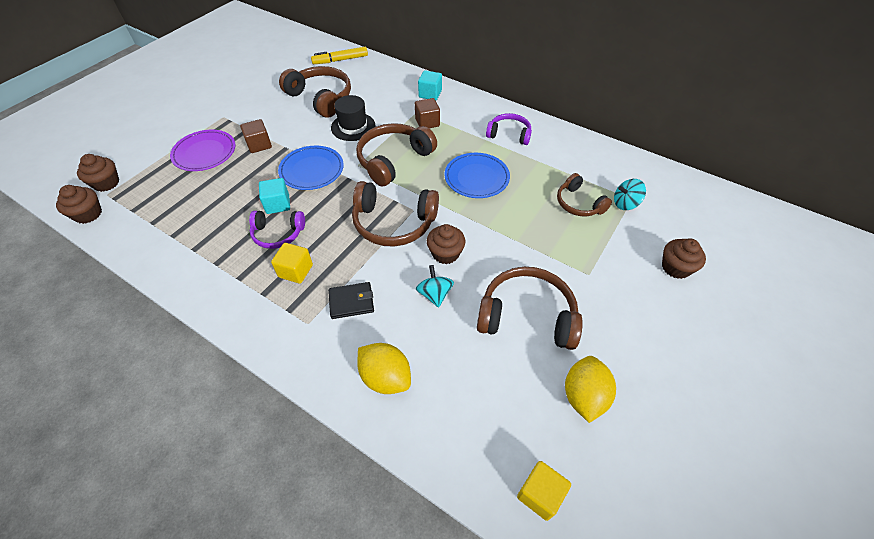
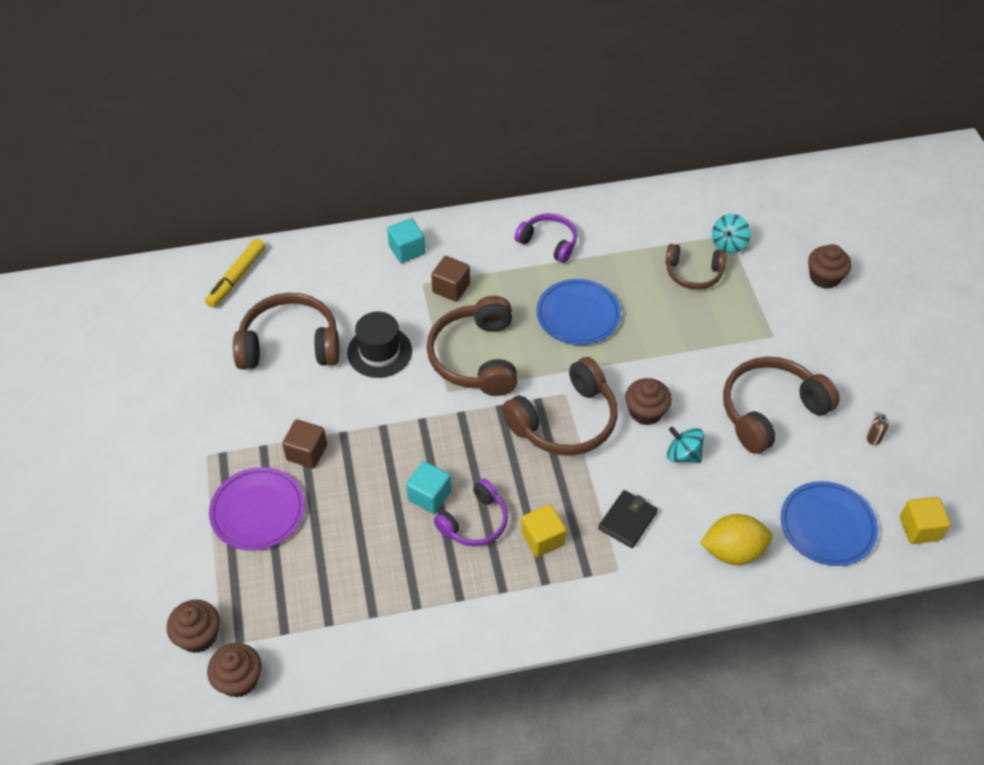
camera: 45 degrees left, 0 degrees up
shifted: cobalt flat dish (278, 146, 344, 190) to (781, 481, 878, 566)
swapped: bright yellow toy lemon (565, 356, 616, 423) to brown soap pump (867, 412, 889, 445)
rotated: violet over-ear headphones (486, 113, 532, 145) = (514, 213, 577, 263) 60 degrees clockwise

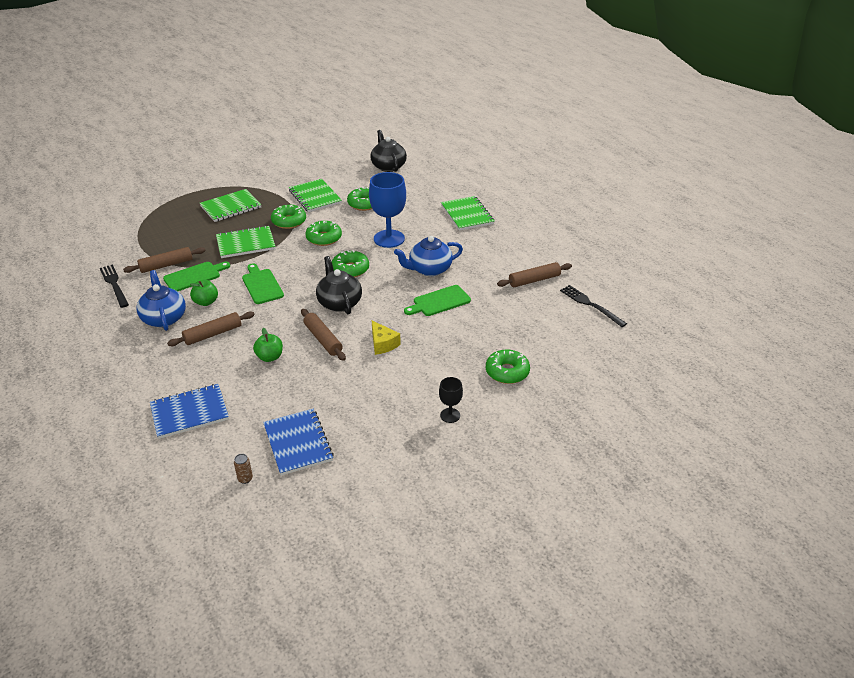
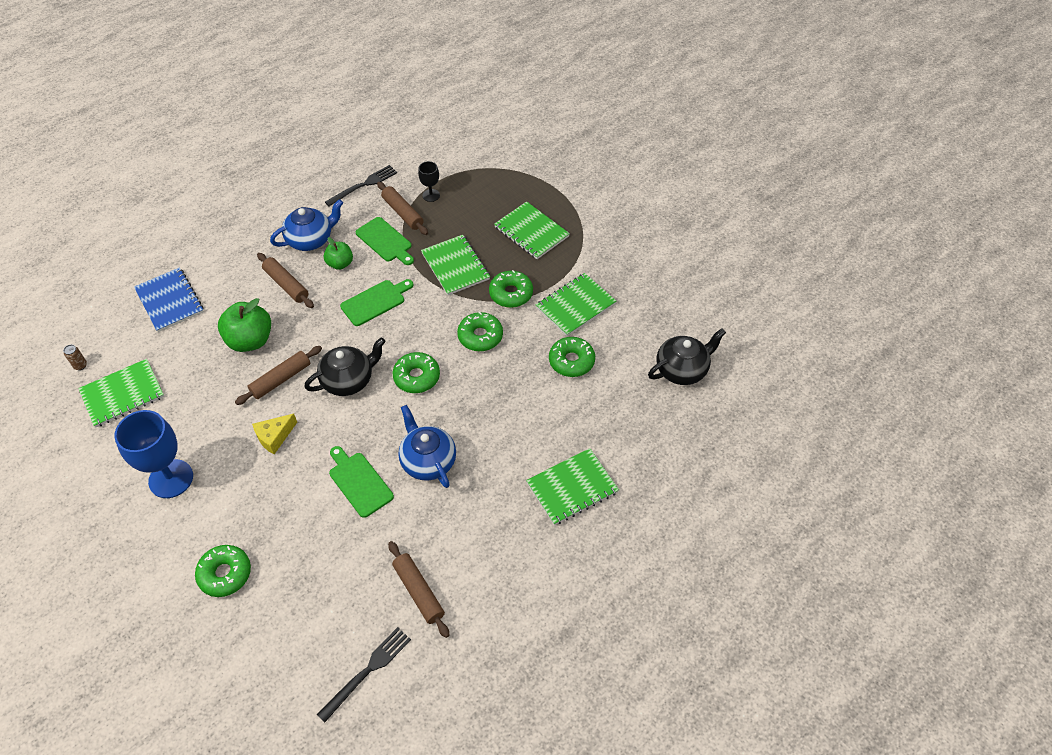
camera: 80 degrees right, 15 degrees up
shifted: cobalt chalice (369, 172, 406, 248) to (114, 410, 193, 498); jet-black chalice (439, 377, 463, 423) to (418, 161, 440, 202)
repainted: cobalt notepad (263, 409, 334, 475) to green notepad (78, 359, 164, 427)
scaled: green toy apple (253, 328, 283, 362) = (218, 298, 271, 352) x1.68

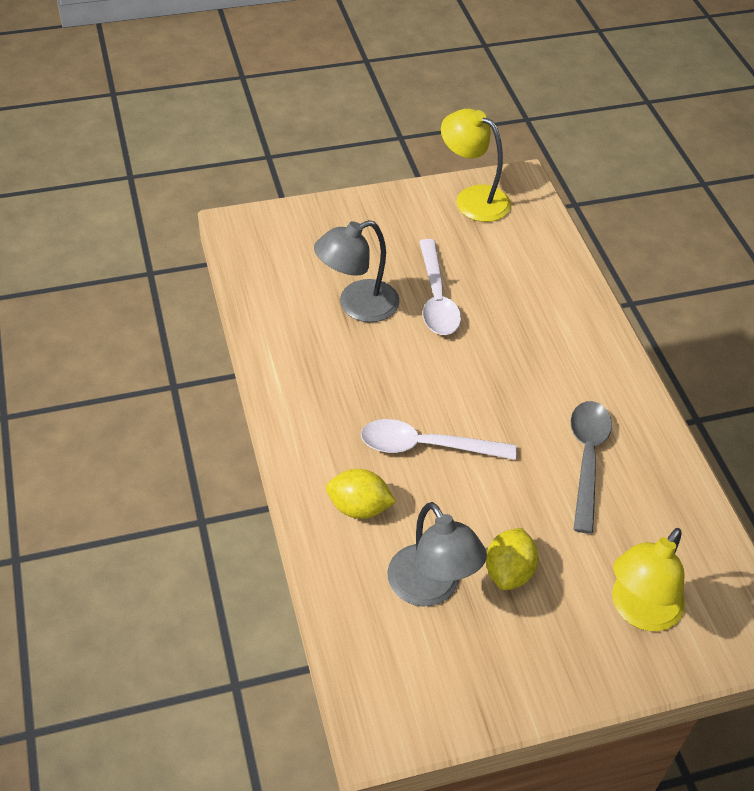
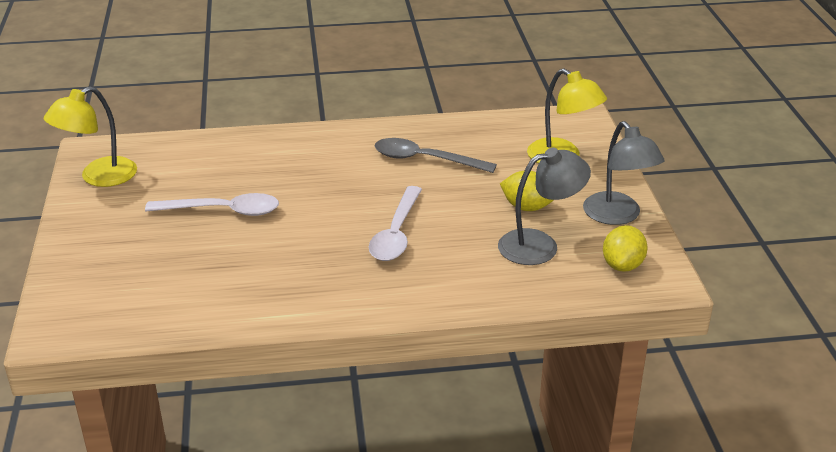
camera: 80 degrees left, 15 degrees down
shifted: gray desk lamp (314, 220, 400, 322) to (583, 121, 664, 225); bright yellow toy lemon (326, 469, 396, 519) to (603, 225, 648, 272)

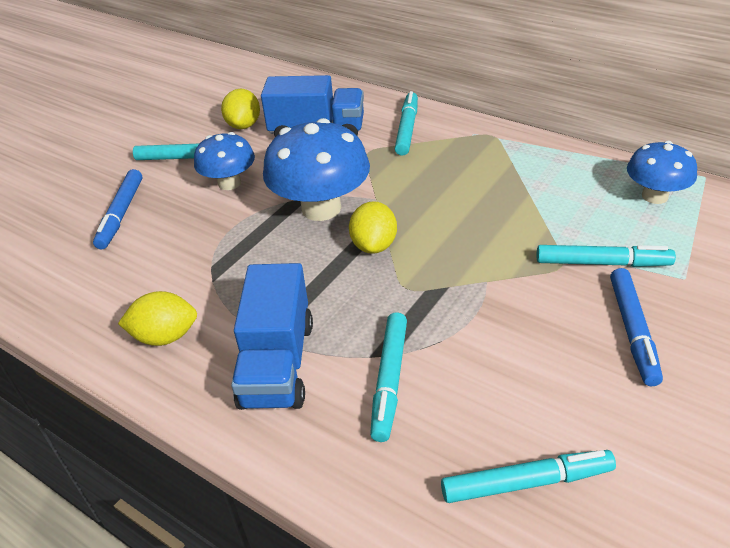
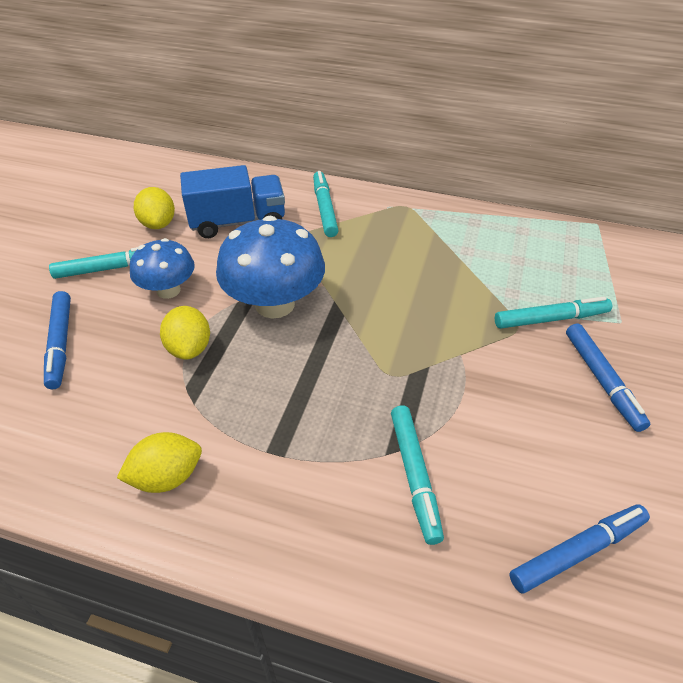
camera: 20 degrees left, 5 degrees up
gone: cobalt toy truck (231, 263, 313, 410); cobalt toadstool (627, 141, 697, 204)
shifted: bright yellow toy lemon (349, 201, 397, 254) to (160, 306, 210, 360)
repainted: teal marker (441, 450, 616, 503) to cobalt marker (509, 504, 650, 594)

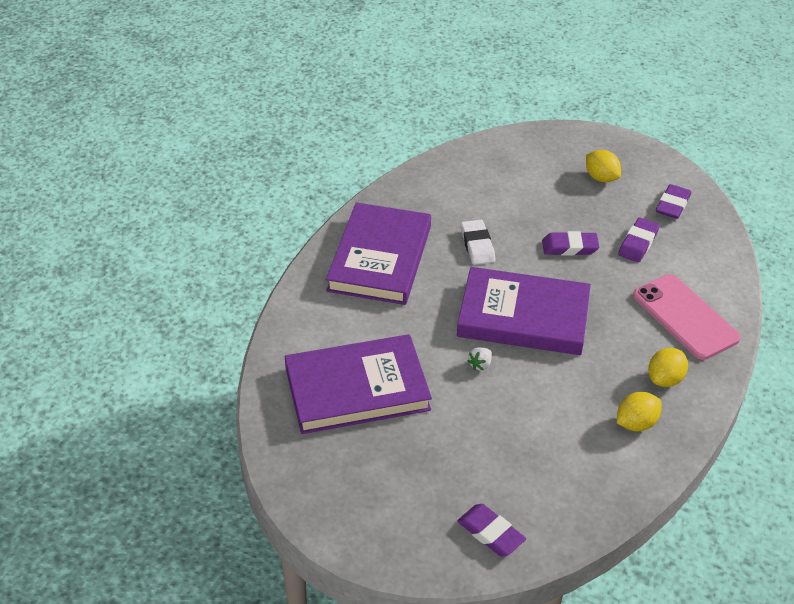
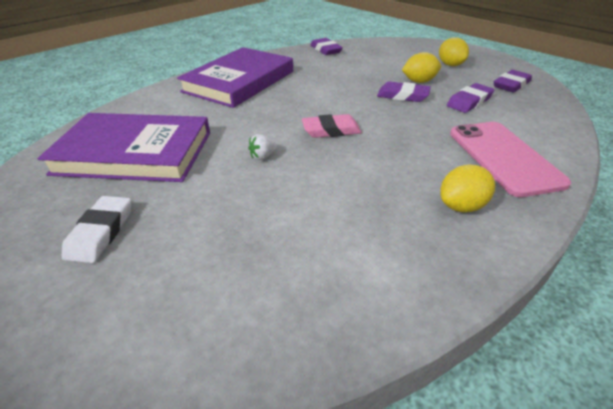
camera: 20 degrees right, 5 degrees down
shifted: violet eraser (457, 504, 526, 557) to (310, 38, 343, 55); pure white eraser (461, 220, 495, 265) to (62, 196, 131, 263); bright yellow toy lemon (617, 392, 662, 431) to (402, 52, 441, 83)
swapped: violet book (457, 267, 591, 355) to pink eraser (302, 114, 362, 138)

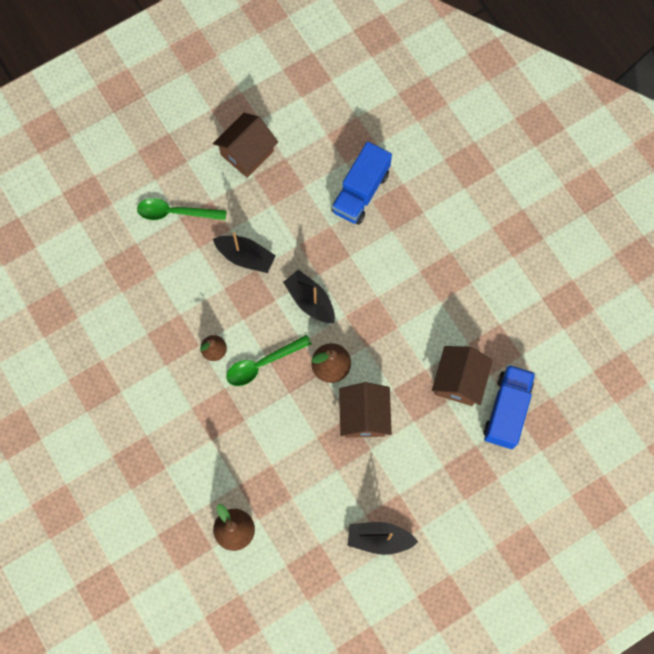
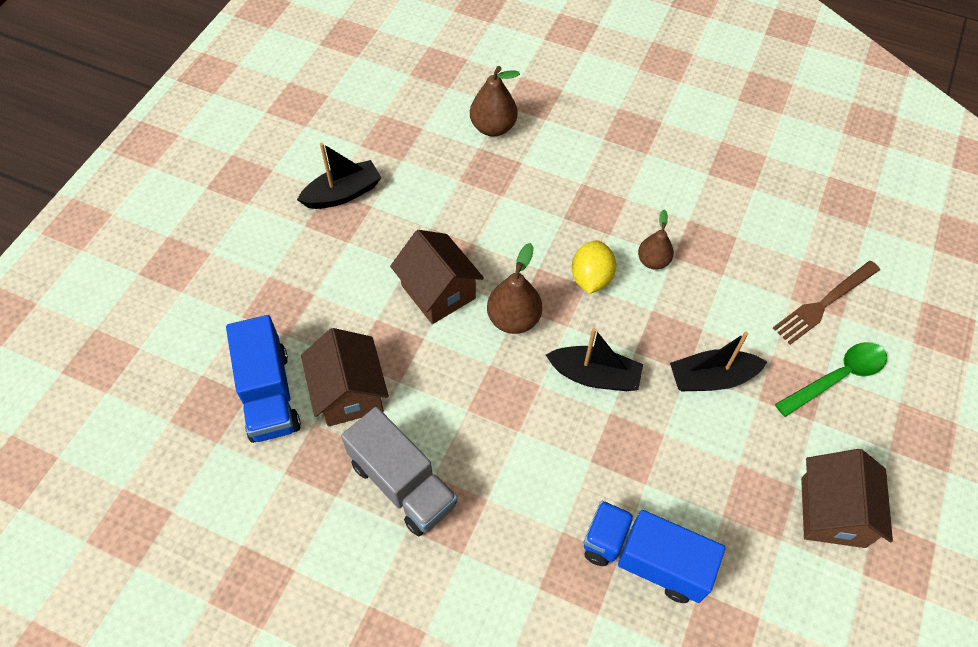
camera: 145 degrees right, 15 degrees down
new: gray toy truck (341, 407, 457, 536); brown table fork (773, 261, 880, 345)
swapped: green teaspoon (226, 335, 312, 386) to bright yellow toy lemon (572, 240, 616, 294)
rotated: cobalt toy truck (331, 141, 392, 225) = (583, 501, 725, 603) 60 degrees counterclockwise

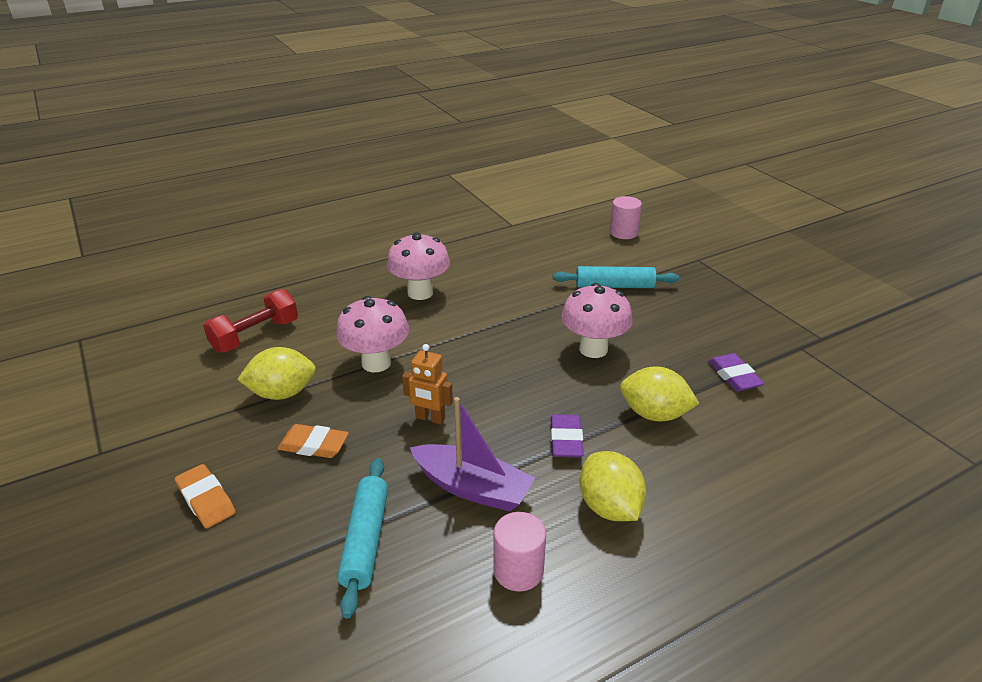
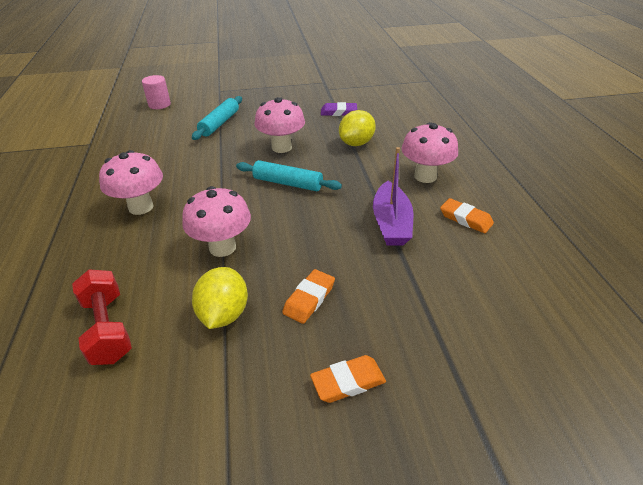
camera: 70 degrees left, 5 degrees up
gone: bright orange robot (402, 344, 453, 425); violet eraser (550, 414, 584, 458)
shifted: teal pastry roller (337, 458, 388, 618) to (236, 160, 342, 191)
swapped: pink solid cylinder (493, 512, 546, 592) to bright orange eraser (440, 198, 494, 233); bright yellow toy lemon (580, 451, 646, 521) to pink toadstool (401, 122, 458, 183)
rotated: violet sailboat (410, 397, 535, 512) = (373, 147, 413, 246) 135 degrees clockwise

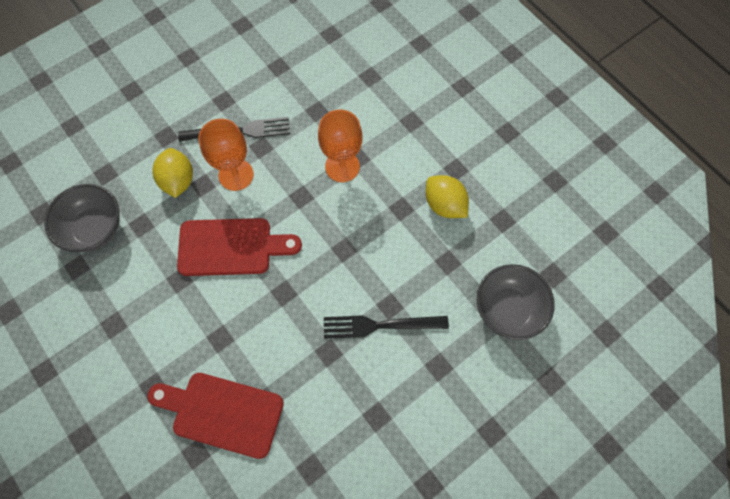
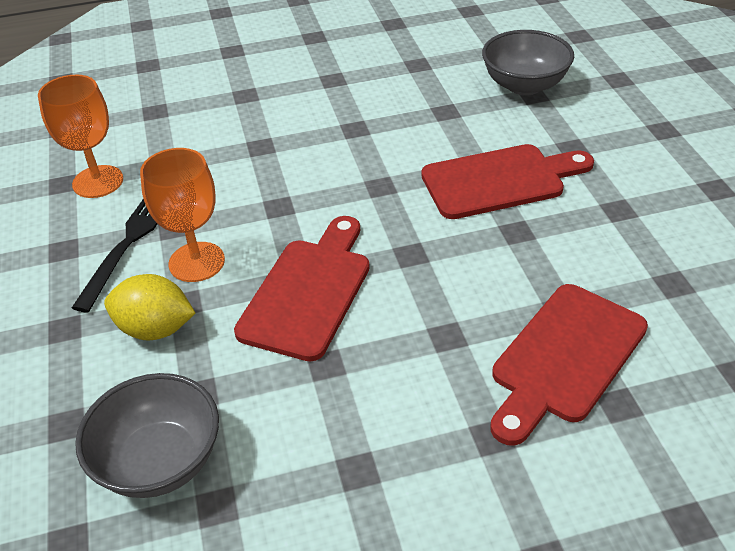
camera: 65 degrees left, 25 degrees down
gone: bright yellow toy lemon (426, 175, 469, 218)
shifted: bright orange chalice (318, 110, 363, 182) to (38, 75, 123, 198)
swapped: jet-black table fork (324, 315, 449, 339) to crimson cutting board (421, 144, 594, 219)

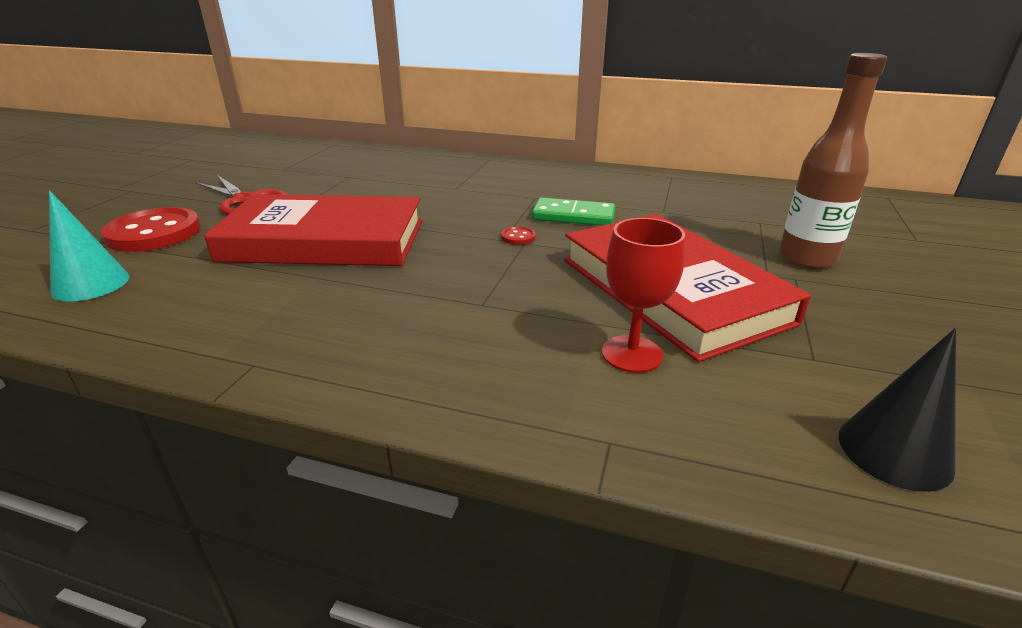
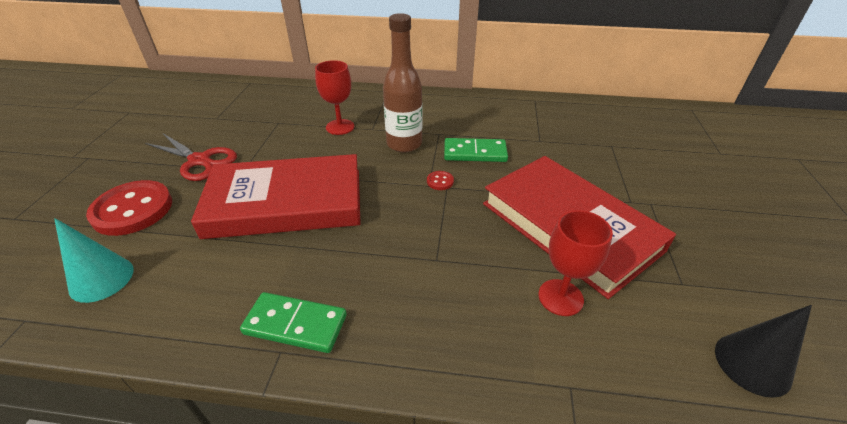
camera: 10 degrees left, 10 degrees up
new: green domino tile (240, 292, 347, 353); crimson chalice (315, 60, 354, 135)
shifted: brown flask (779, 53, 887, 269) to (383, 13, 422, 153)

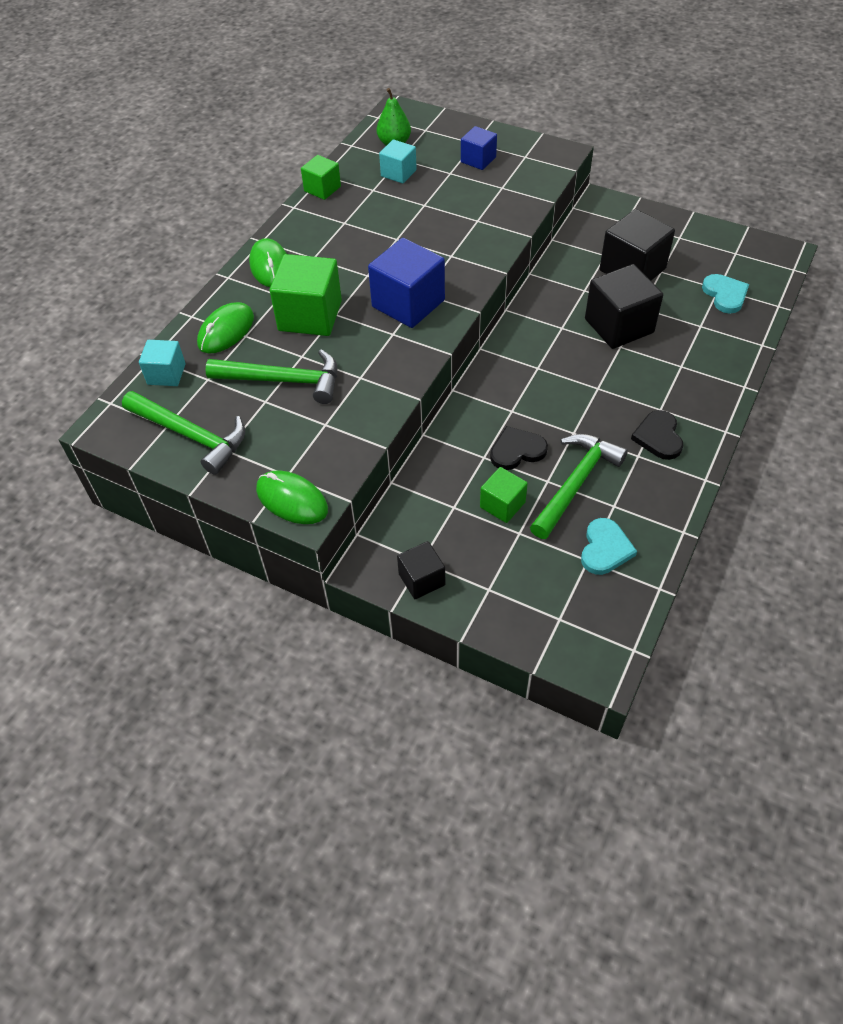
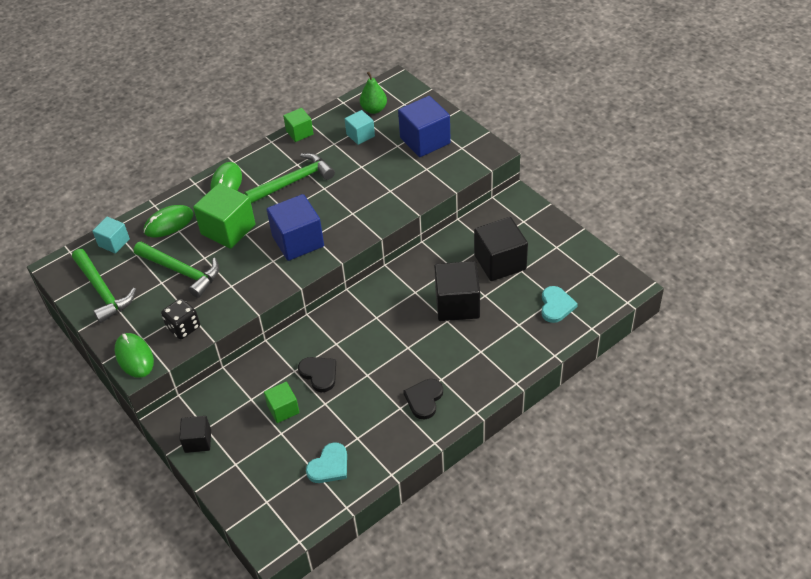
camera: 25 degrees right, 5 degrees down
new: jet-black game die (161, 298, 200, 339)
shifted: green carpenter's hammer (530, 434, 628, 539) to (244, 153, 335, 204)
rotated: jet-black heart shape (490, 426, 548, 470) = (298, 357, 336, 392) 45 degrees clockwise
scaled: cobalt cube (461, 126, 497, 170) = (398, 96, 451, 157) x1.76

